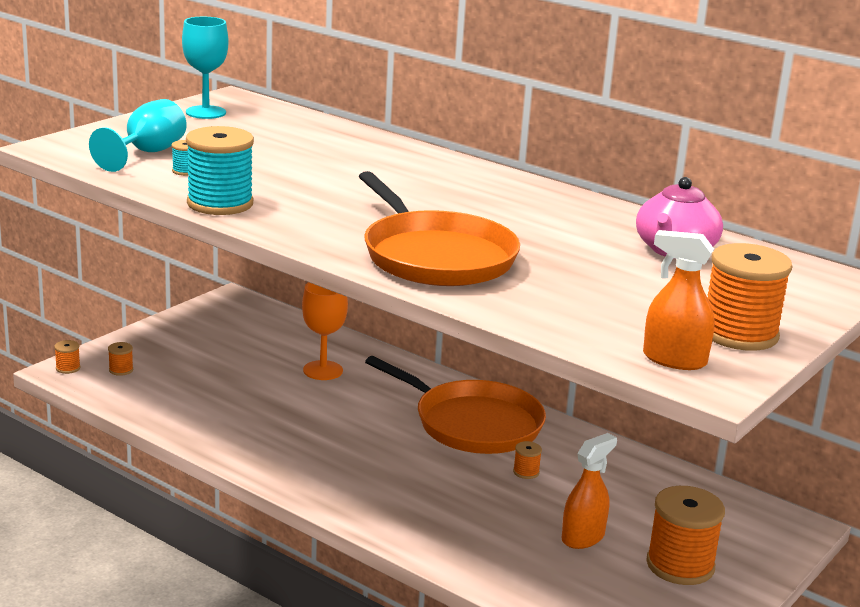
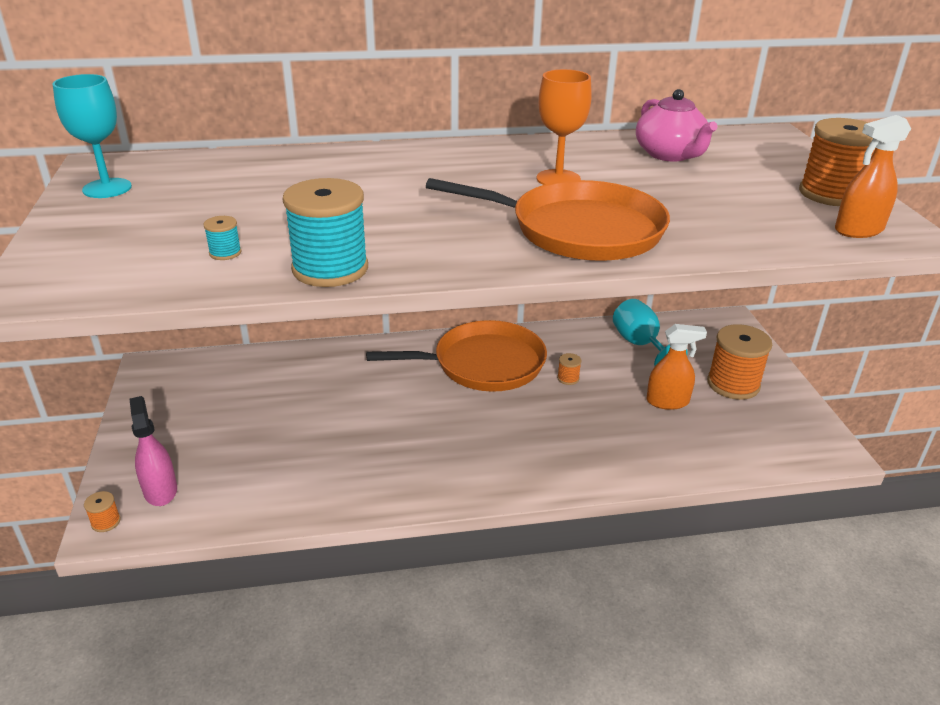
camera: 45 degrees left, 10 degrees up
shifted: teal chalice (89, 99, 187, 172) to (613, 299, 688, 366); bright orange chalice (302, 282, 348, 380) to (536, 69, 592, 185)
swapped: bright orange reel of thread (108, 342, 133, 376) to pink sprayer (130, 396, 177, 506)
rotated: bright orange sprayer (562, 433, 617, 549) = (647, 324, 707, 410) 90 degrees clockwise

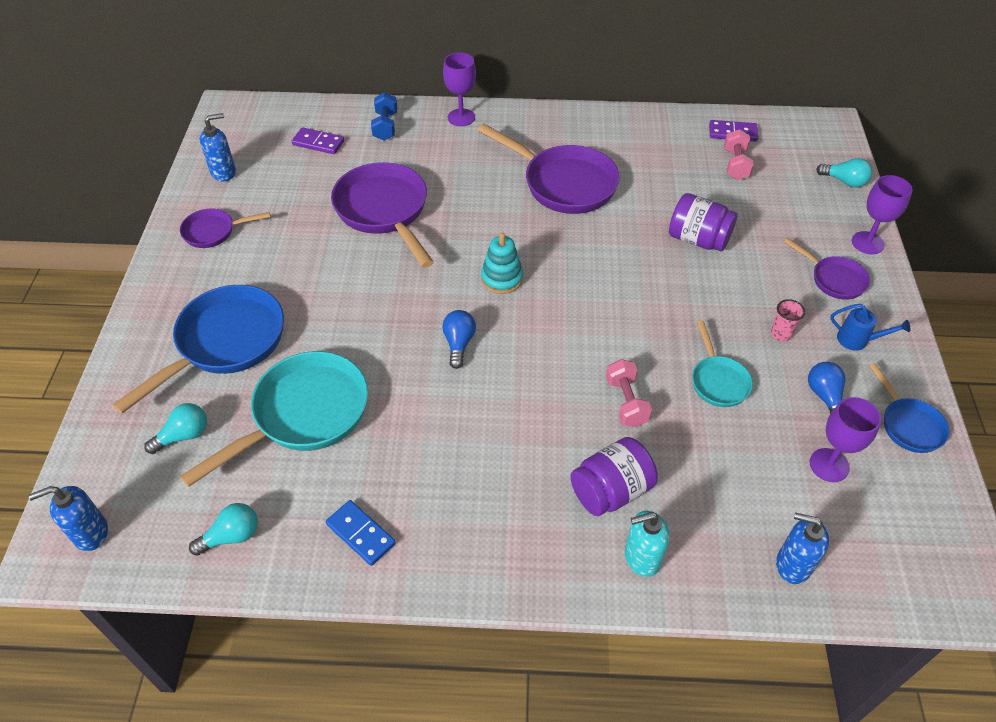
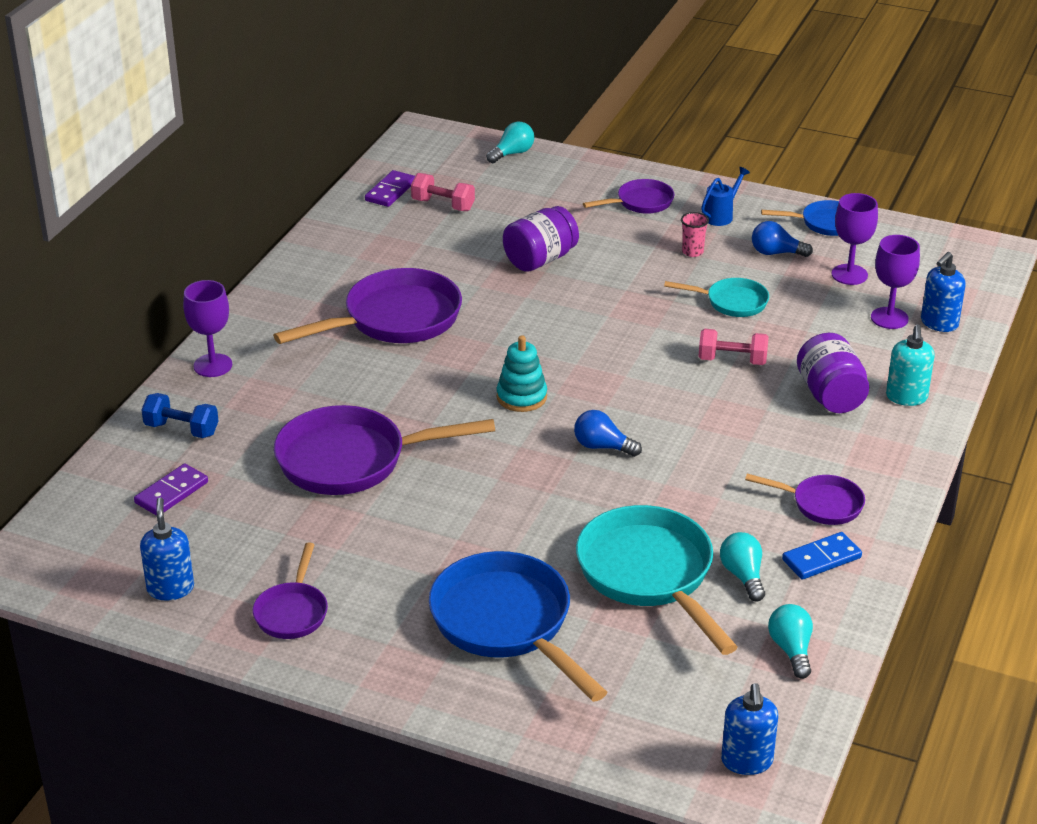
camera: 70 degrees left, 15 degrees down
new: violet frying pan (745, 474, 865, 525)
shifted: teal light bulb (144, 403, 207, 454) to (720, 532, 765, 602); violet chalice (852, 175, 912, 254) to (871, 235, 920, 329)

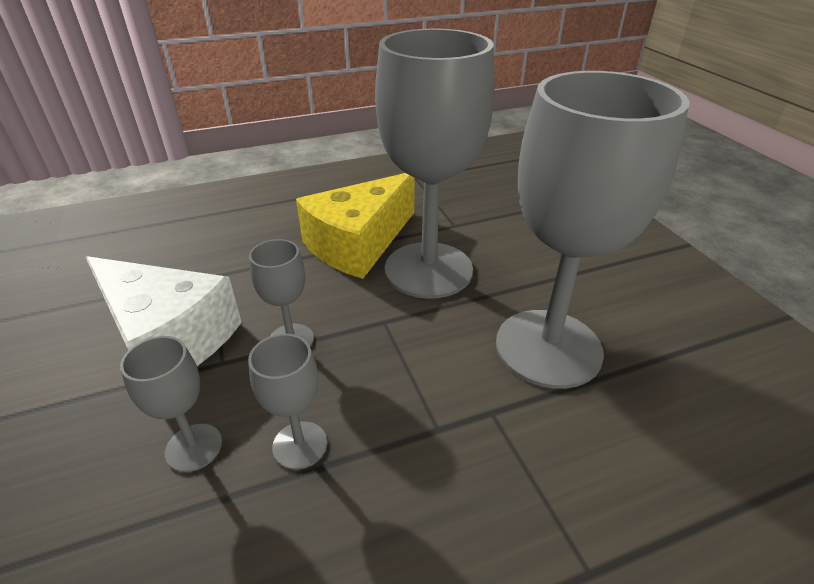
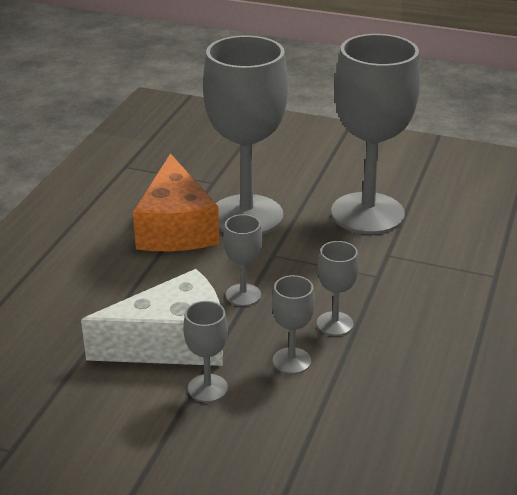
camera: 50 degrees left, 5 degrees down
new: gray chalice (183, 301, 228, 402)
repainted: bright yellow piece of cheese (296, 173, 415, 279) to bright orange piece of cheese (133, 153, 219, 251)

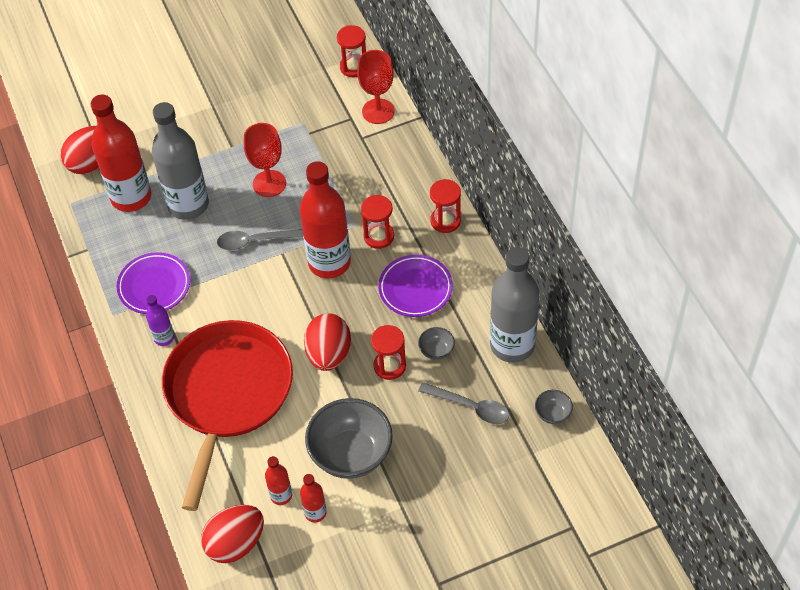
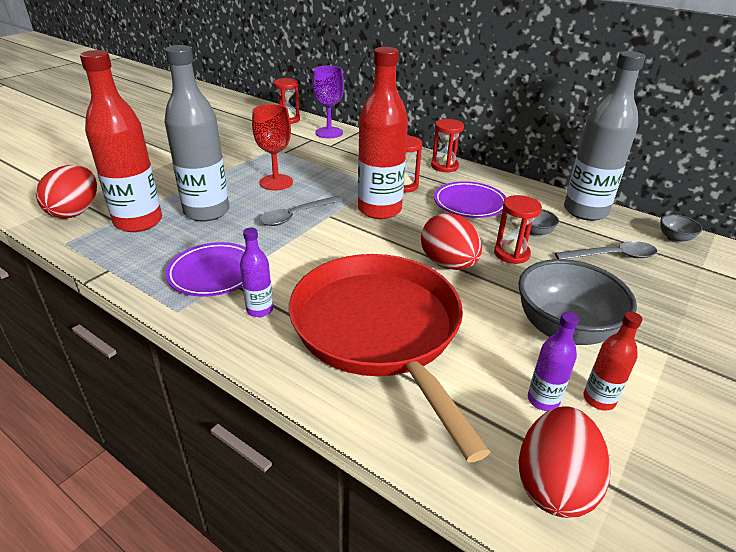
camera: 35 degrees left, 20 degrees down
repainted: crimson flask (265, 456, 292, 505) to violet flask (528, 312, 579, 411); crimson chalice (357, 50, 394, 124) to violet chalice (312, 66, 344, 138)

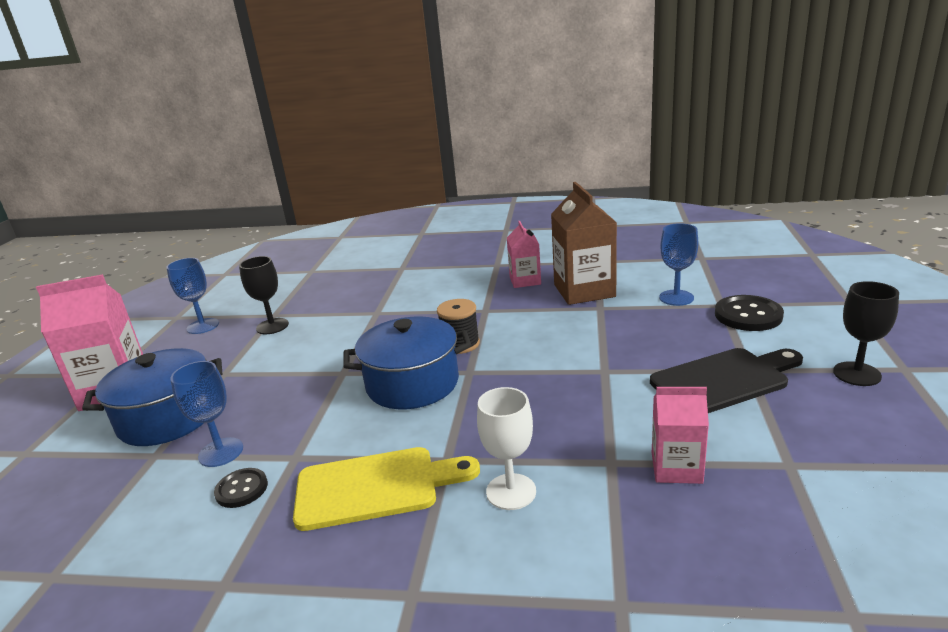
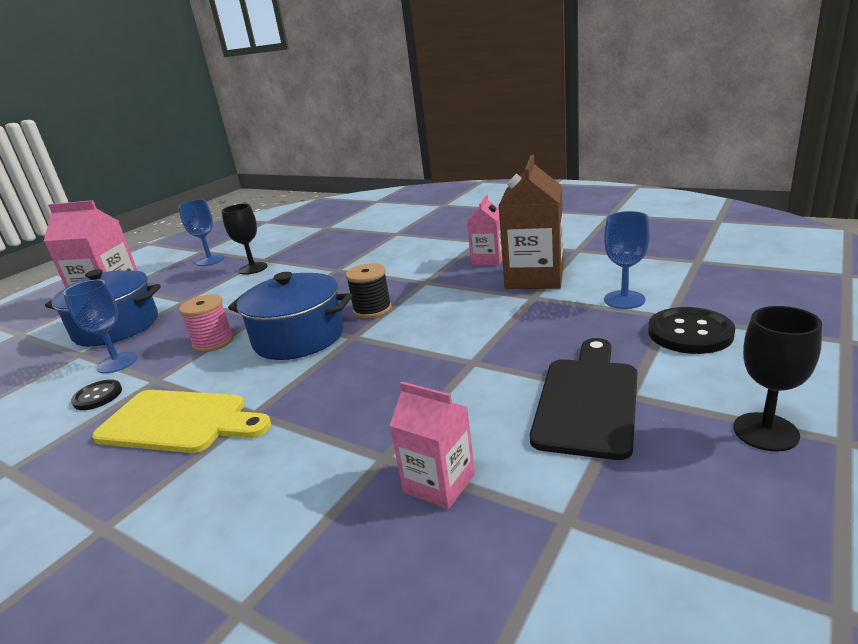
camera: 25 degrees right, 0 degrees up
gone: pure white chalice (477, 387, 536, 510)
new: pink reel of thread (179, 294, 234, 352)
rotated: jet-black cutting board (650, 348, 803, 413) = (530, 338, 638, 460) 75 degrees counterclockwise

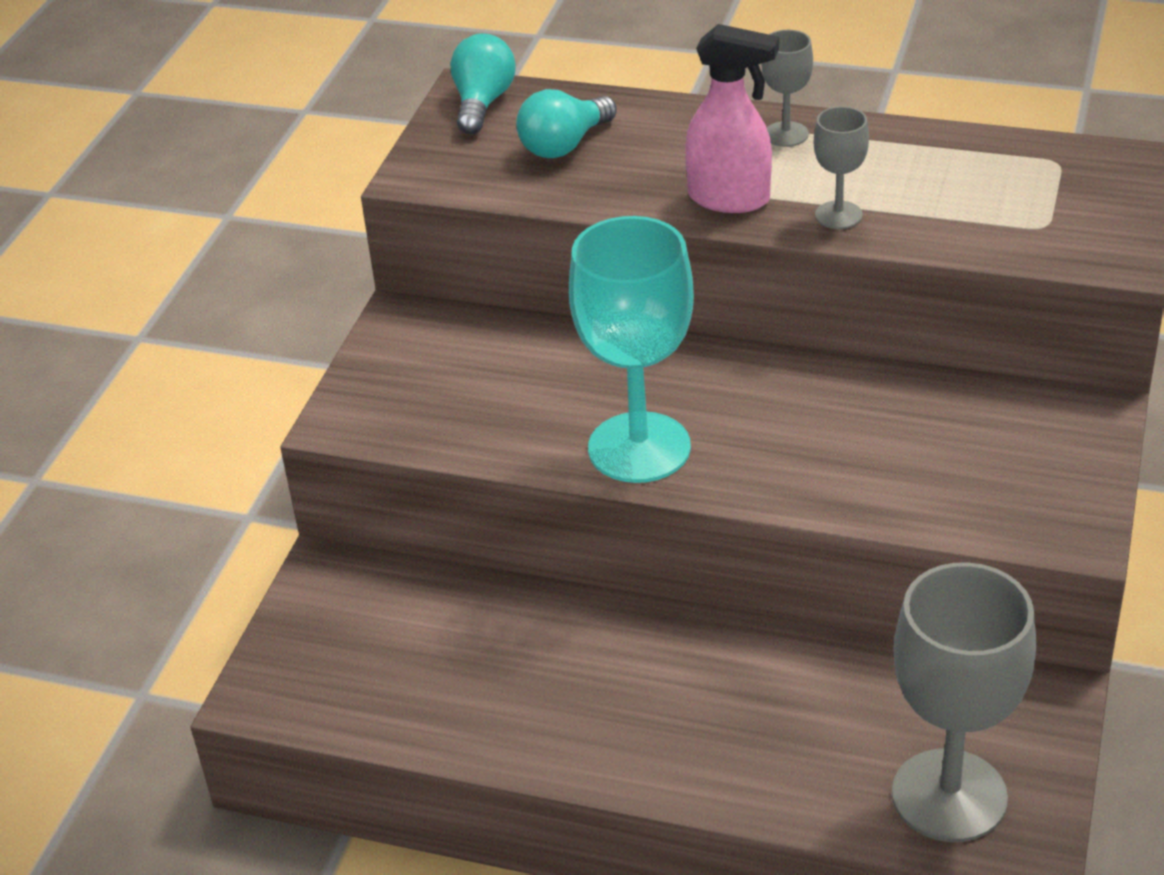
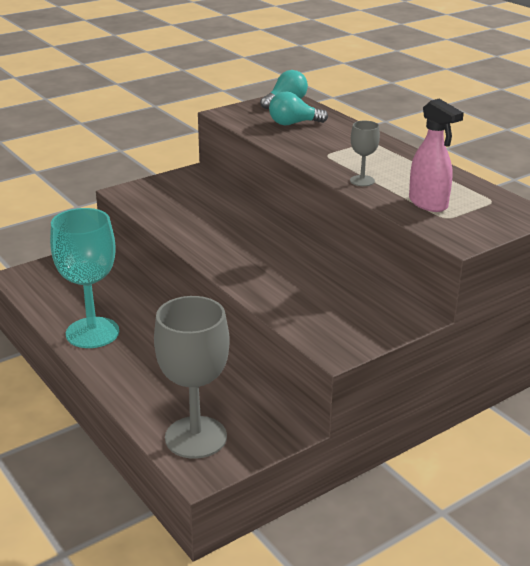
camera: 35 degrees right, 10 degrees down
gone: gray chalice (761, 30, 813, 147)
shifted: teal chalice (569, 216, 694, 483) to (50, 208, 119, 348); pink sprayer (685, 24, 779, 213) to (409, 99, 464, 212)

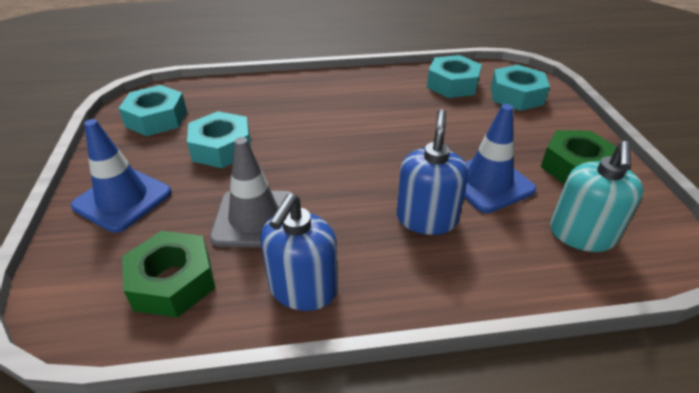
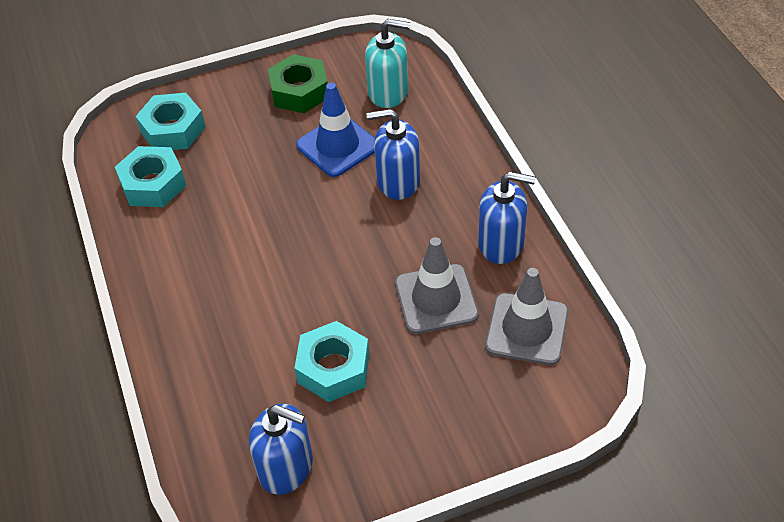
camera: 100 degrees left, 10 degrees up
gone: cobalt traffic cone (71, 119, 172, 233)
swapped: teal hexagon nut (118, 85, 187, 136) to cobalt soap pump (249, 404, 313, 495); green hexagon nut (122, 231, 215, 318) to gray traffic cone (485, 268, 569, 365)

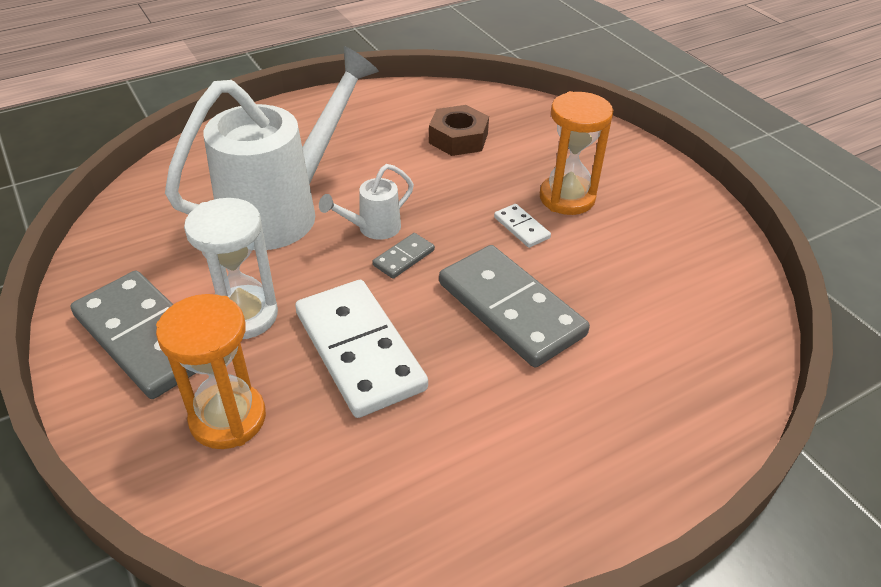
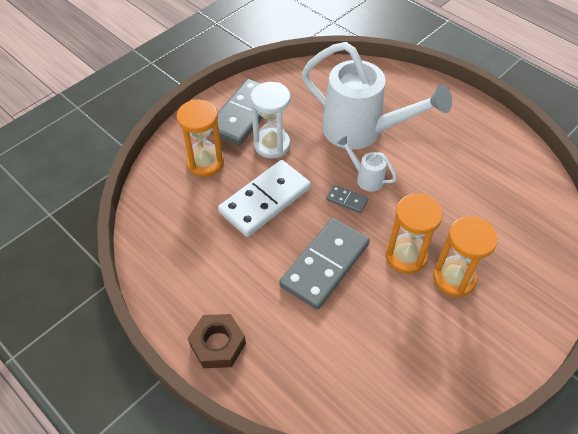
camera: 75 degrees right, 10 degrees up
shifted: brown hexagon nut (429, 105, 489, 156) to (188, 314, 246, 368)
swapped: pure white domino tile (494, 204, 551, 248) to bright orange hourglass (386, 193, 443, 274)

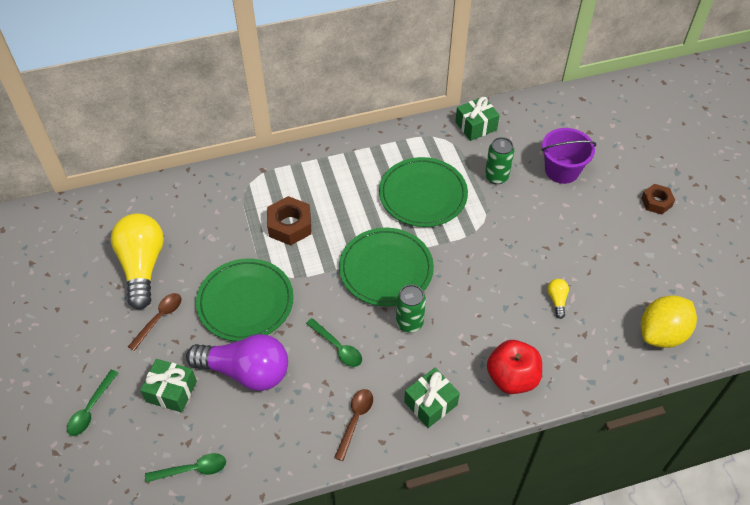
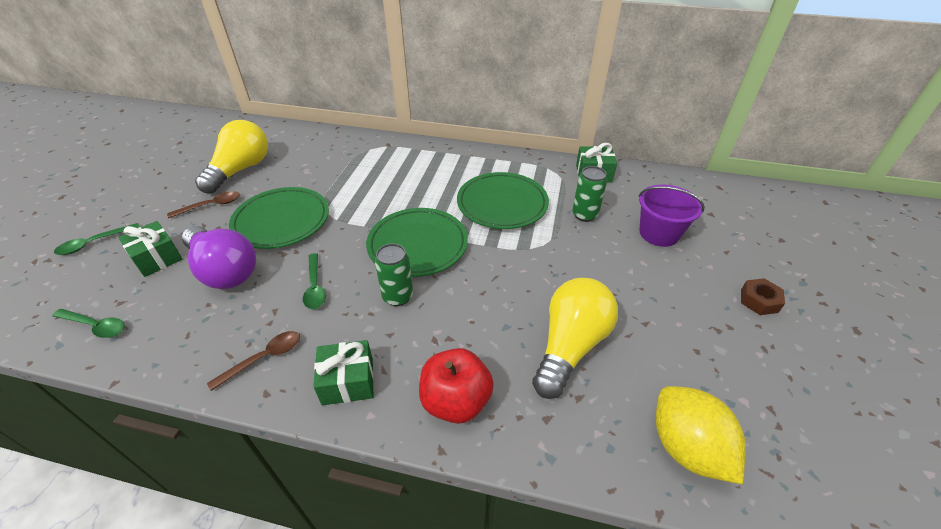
camera: 30 degrees right, 10 degrees down
gone: brown hexagon nut (267, 196, 312, 246)
rotated: bright yellow toy lemon (641, 295, 697, 348) = (656, 386, 746, 484) 75 degrees clockwise
scaled: bright yellow light bulb (547, 279, 569, 319) = (532, 278, 618, 399) x2.46

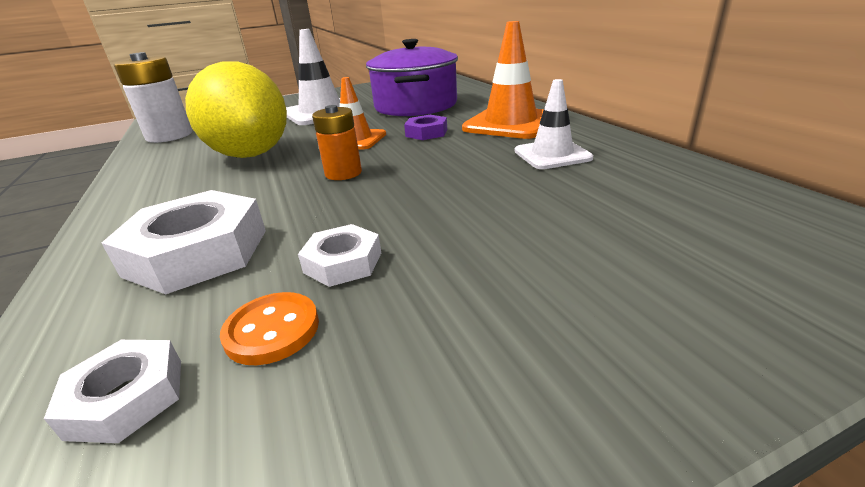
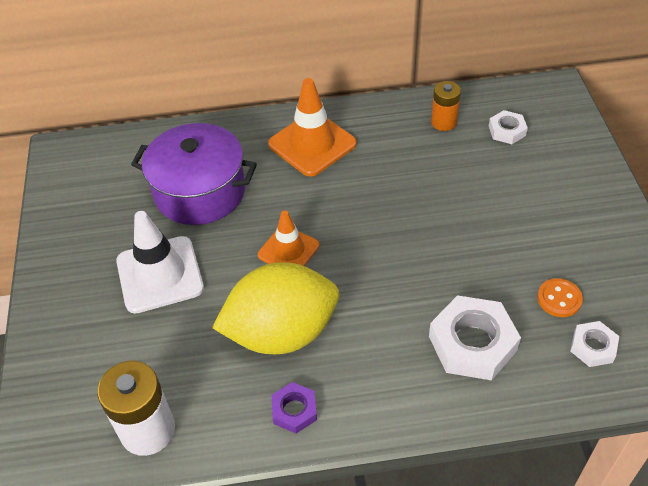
camera: 75 degrees left, 20 degrees up
gone: pure white traffic cone (515, 79, 593, 169)
shifted: pure white hexagon nut (298, 224, 381, 287) to (489, 110, 528, 144); bright orange battery (312, 105, 362, 180) to (431, 81, 461, 131); violet hexagon nut (404, 115, 447, 140) to (272, 382, 317, 434)

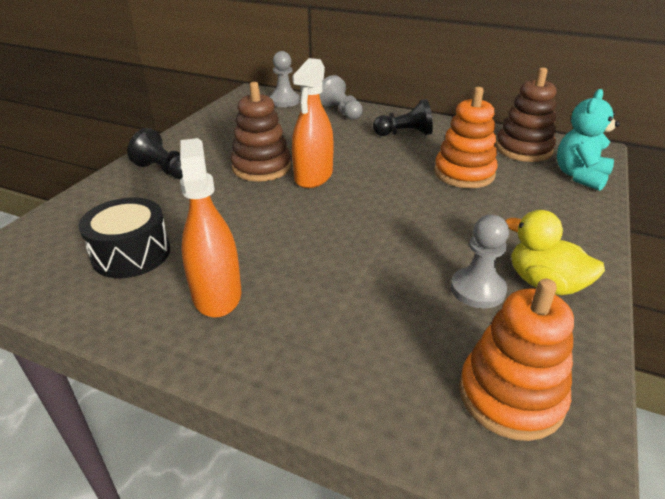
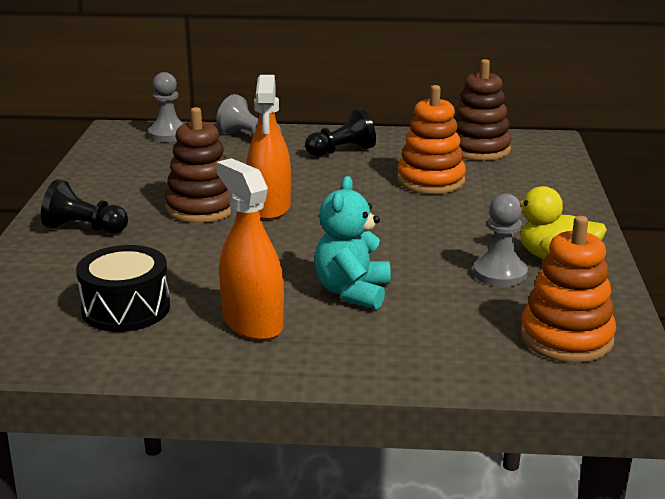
camera: 20 degrees left, 10 degrees down
shifted: teal stuffed bear (557, 89, 620, 191) to (314, 176, 391, 310)

